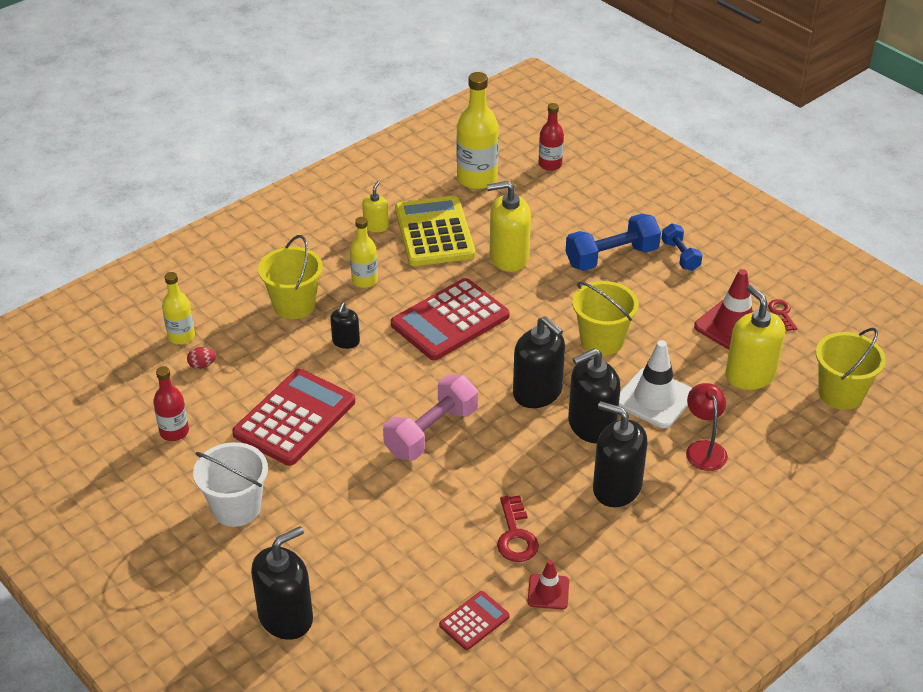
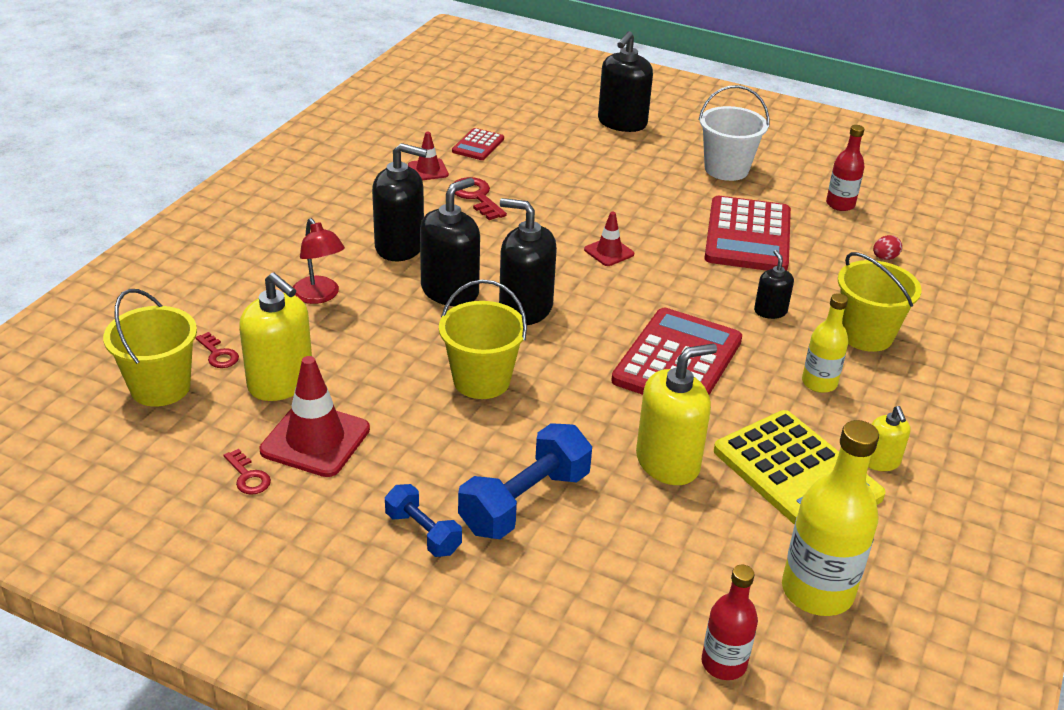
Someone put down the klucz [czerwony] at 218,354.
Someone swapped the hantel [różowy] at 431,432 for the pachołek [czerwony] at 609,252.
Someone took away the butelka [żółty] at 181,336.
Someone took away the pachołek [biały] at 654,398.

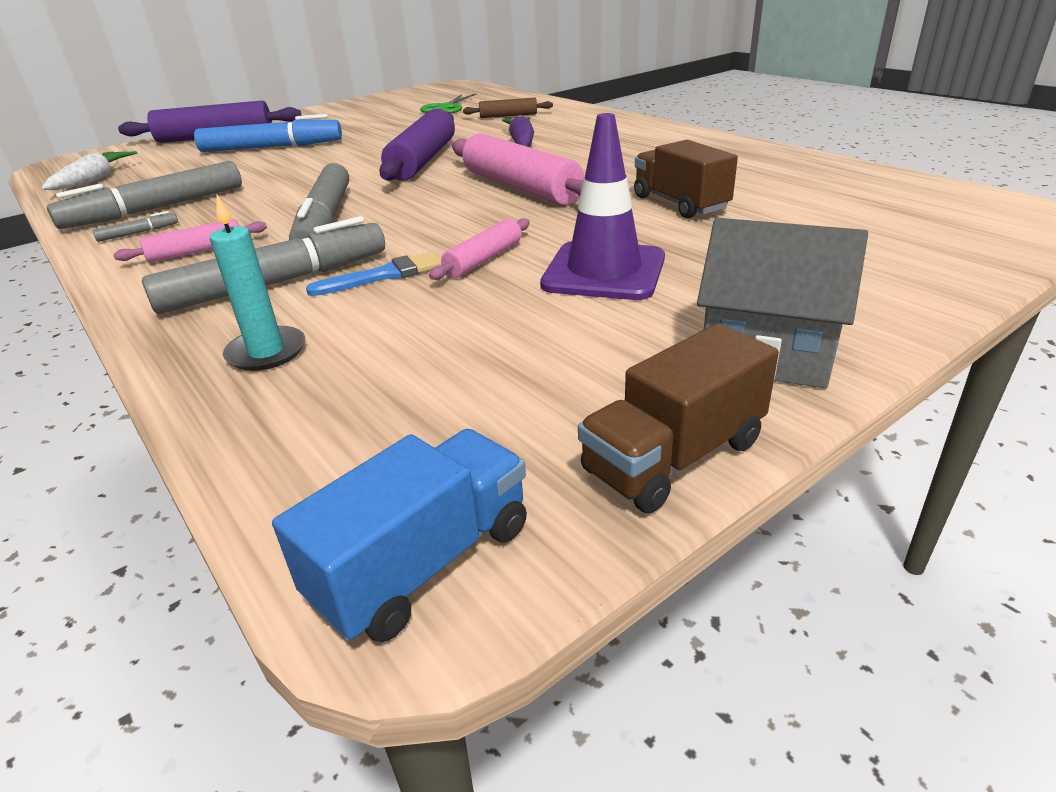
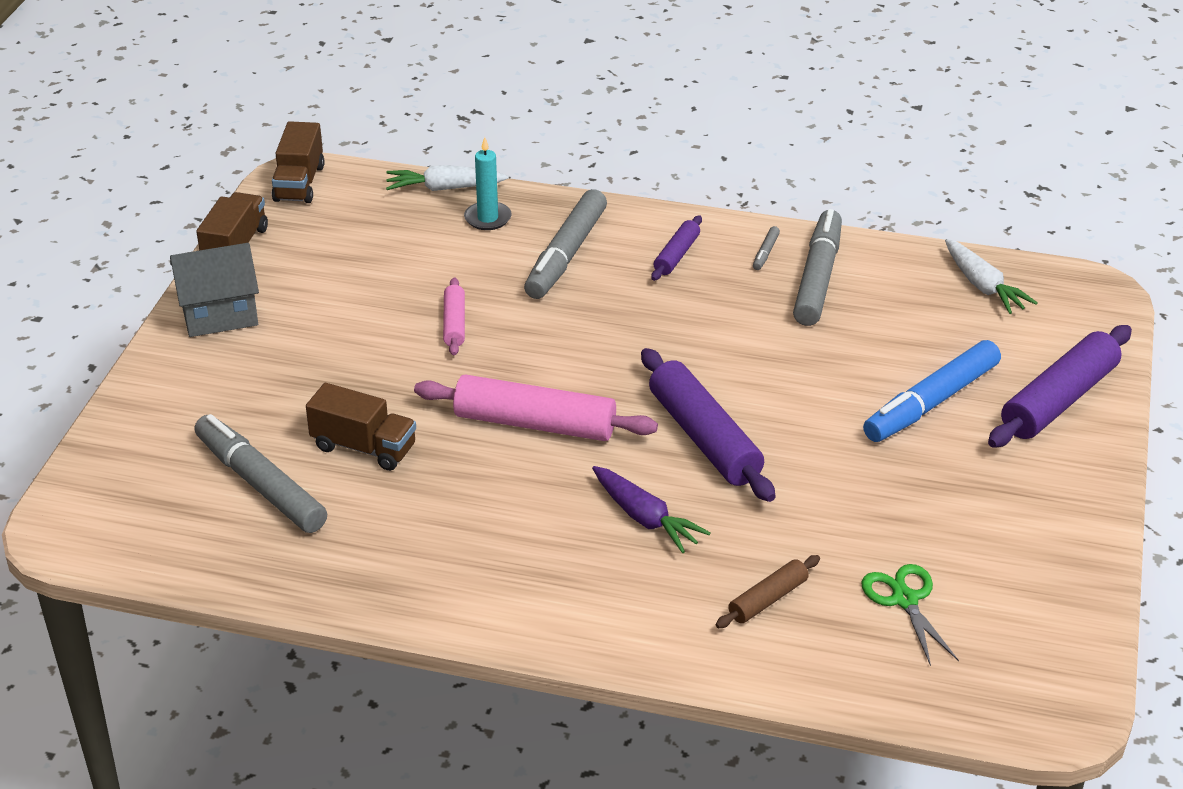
Someone carried the flamaster [szary] from 325,221 to 260,484.
Someone repainted the ciężarówka [niebieski] at 423,563, which became the ciężarówka [brązowy] at 299,183.
Someone put down the marchewka [biały] at 444,188.
Someone repainted the wałek do ciasta [różowy] at 197,252, which became the wałek do ciasta [fioletowy] at 677,255.
Someone took away the pędzel [niebieski] at 384,275.
Someone took away the pachołek [fioletowy] at 604,271.

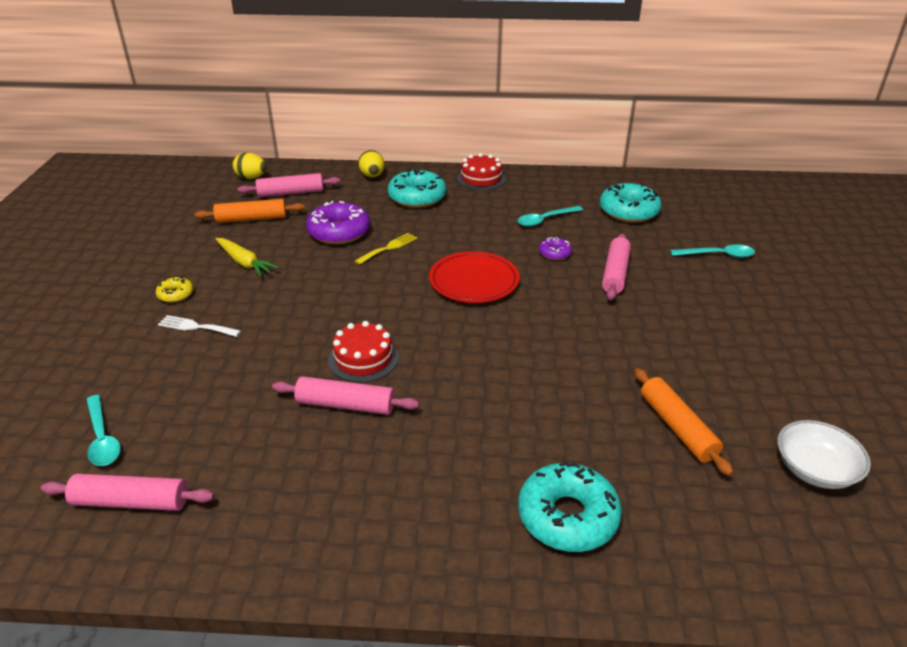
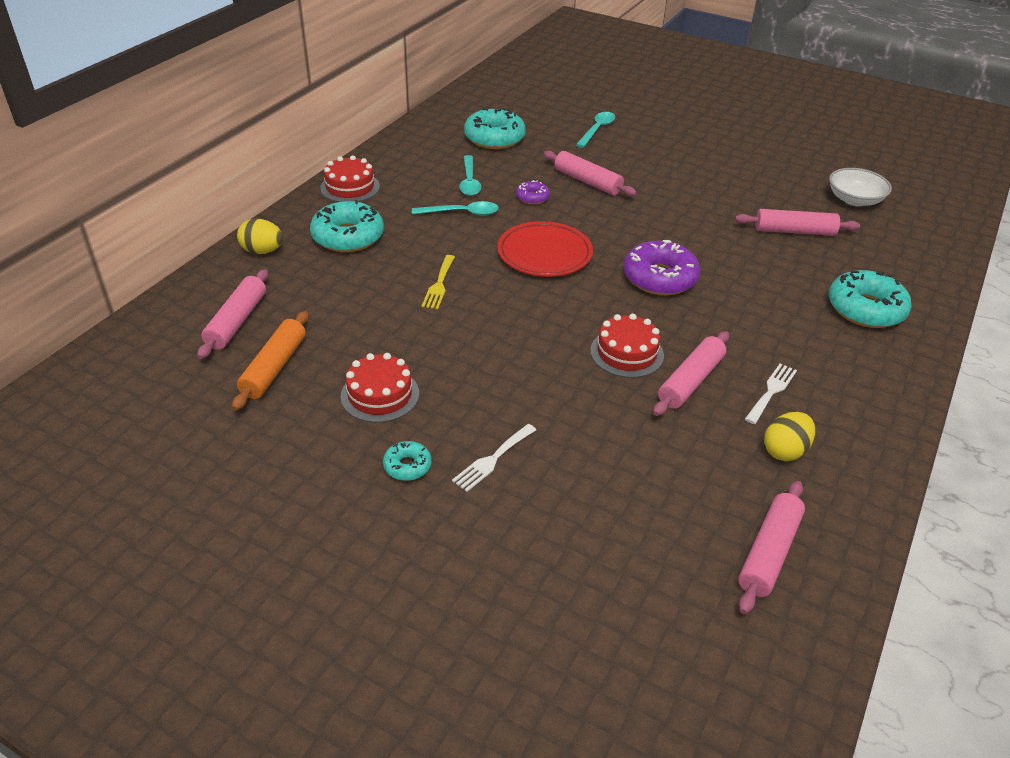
Someone swapped the marchewka [żółty] at 244,263 for the tort [czerwony] at 380,394.
Someone repainted the donut [żółty] at 175,294, which became the donut [turkusowy] at 407,466.
Someone carried the łyżka [turkusowy] from 102,438 to 461,213.
Someone rotated the widelec [żółty] at 388,248 by 150 degrees counterclockwise.
Someone carried the donut [fioletowy] from 339,232 to 659,278.
Someone repainted the wałek do ciasta [pomarańczowy] at 677,428, which became the wałek do ciasta [różowy] at 794,231.
Someone put down the widelec [biały] at 771,391.
Someone carried the jajko [żółty] from 251,178 to 785,451.

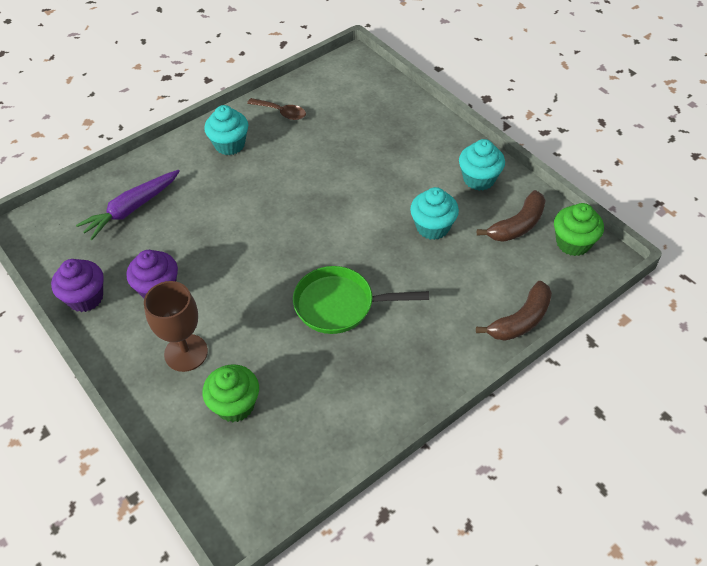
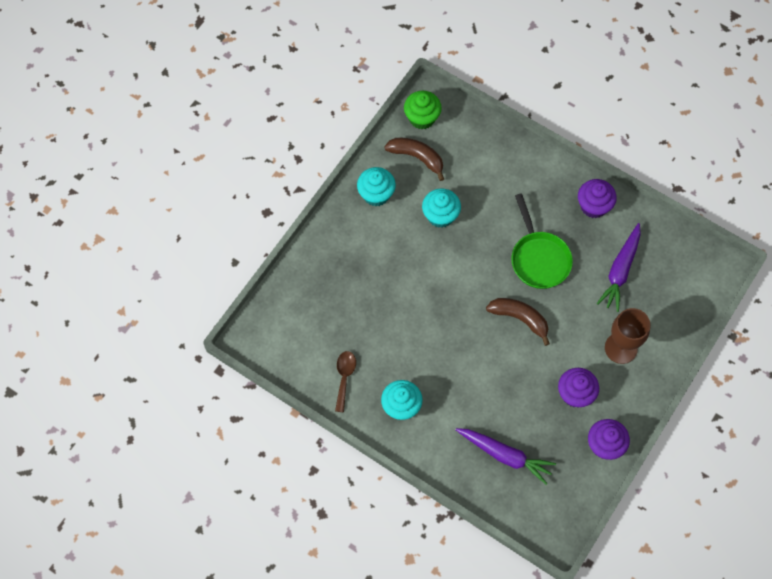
Someone carried the banan [brązowy] from 521,320 to 520,318.
Someone put down the muffinka [fioletowy] at 593,206.
Someone put down the marchewka [fioletowy] at 620,271.
Someone took away the muffinka [zielony] at 235,405.

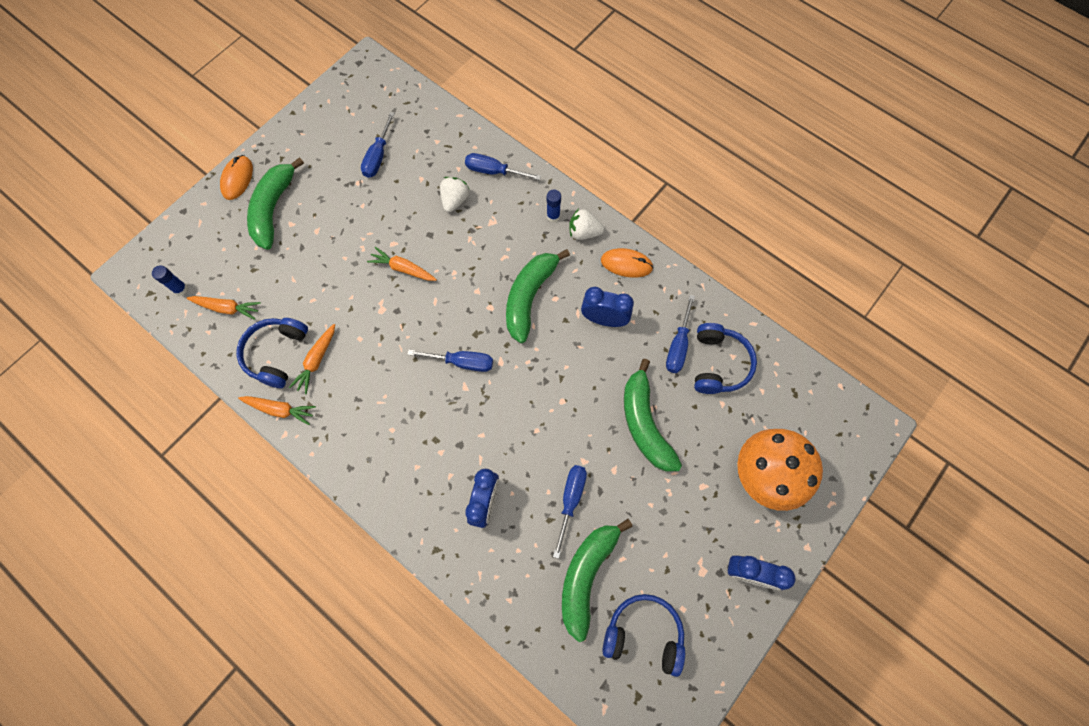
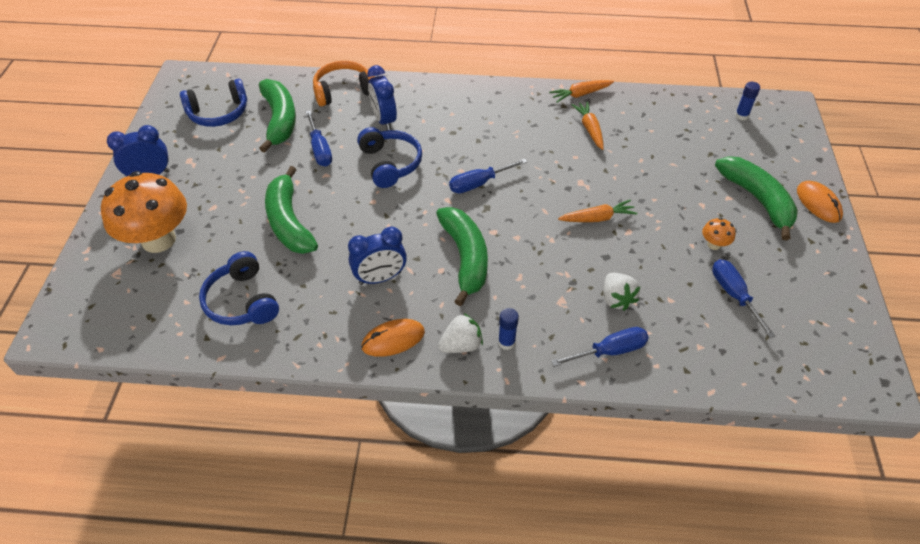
Someone rotated the banan [zielony] at 645,423 by 150 degrees counterclockwise.
Someone put down the słuchawki [pomarańczowy] at 343,91.
Someone carried the słuchawki [niebieski] from 276,354 to 390,164.
Someone put down the grzyb [pomarańczowy] at 714,244.
Someone took away the marchewka [pomarańczowy] at 227,308.
Someone took away the śrubokręt [niebieski] at 678,345.

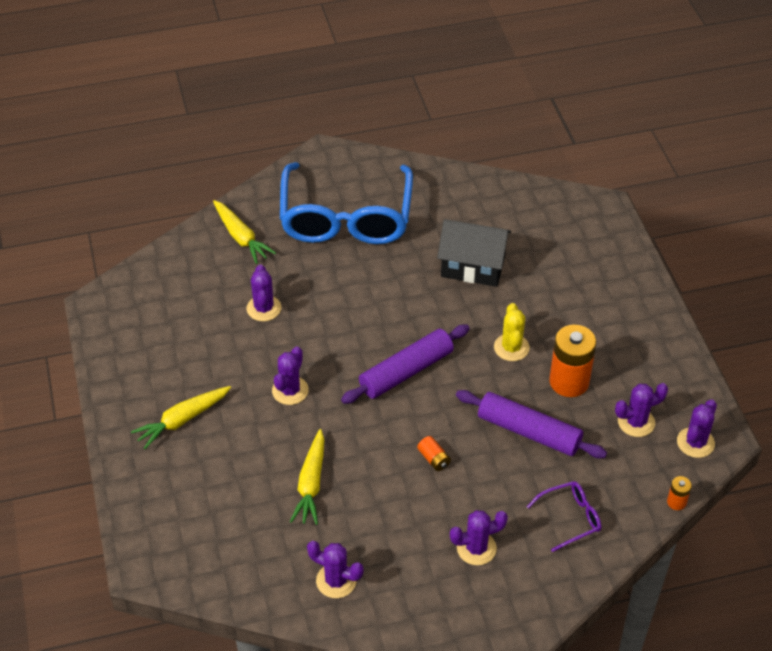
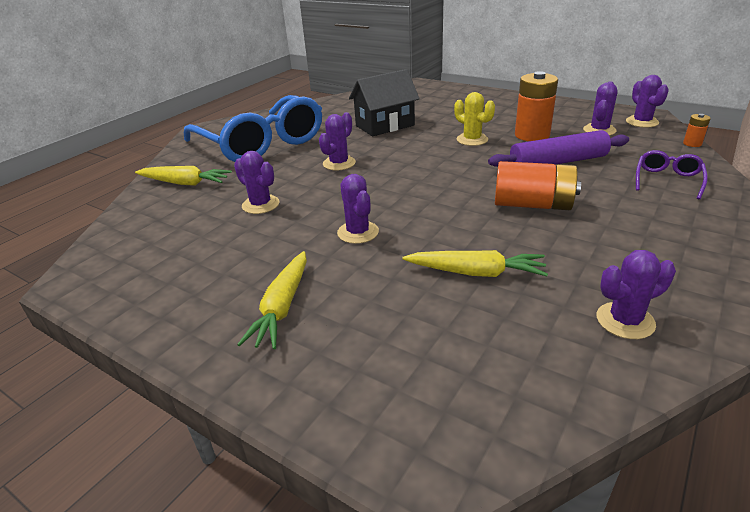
Someone carried the kaktus [fioletowy] from 476,548 to 339,163.
Someone rotated the marchewka [żółty] at 311,483 by 45 degrees counterclockwise.
Someone scaled the bateria [pomarańczowy] at 433,459 by 2.18.
Someone took away the wałek do ciasta [fioletowy] at 406,371.

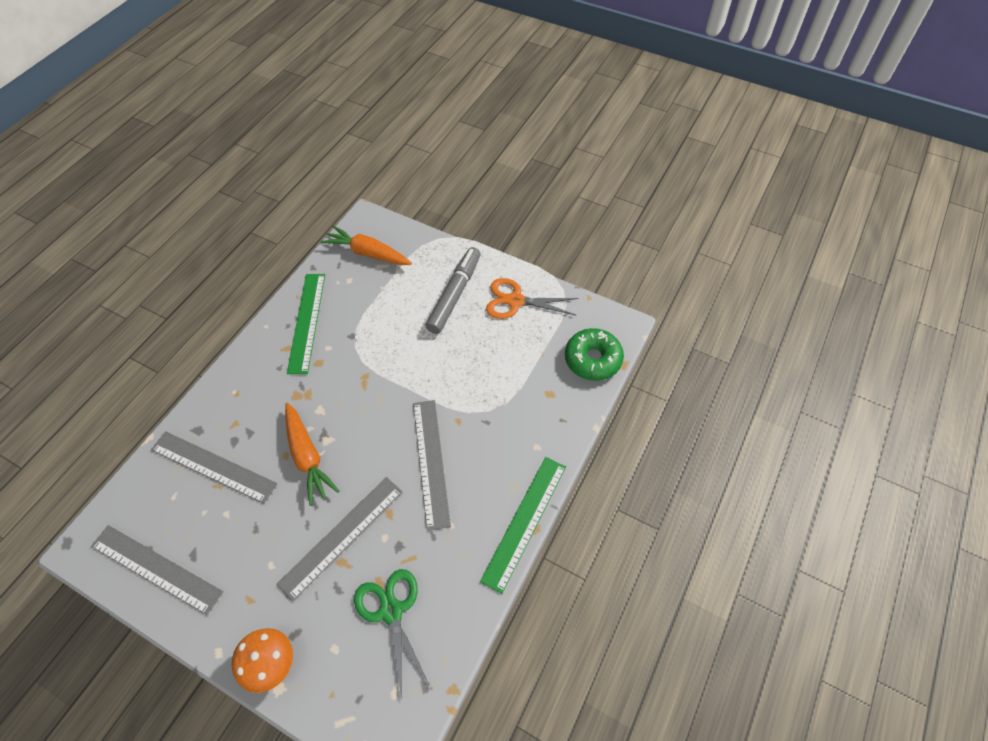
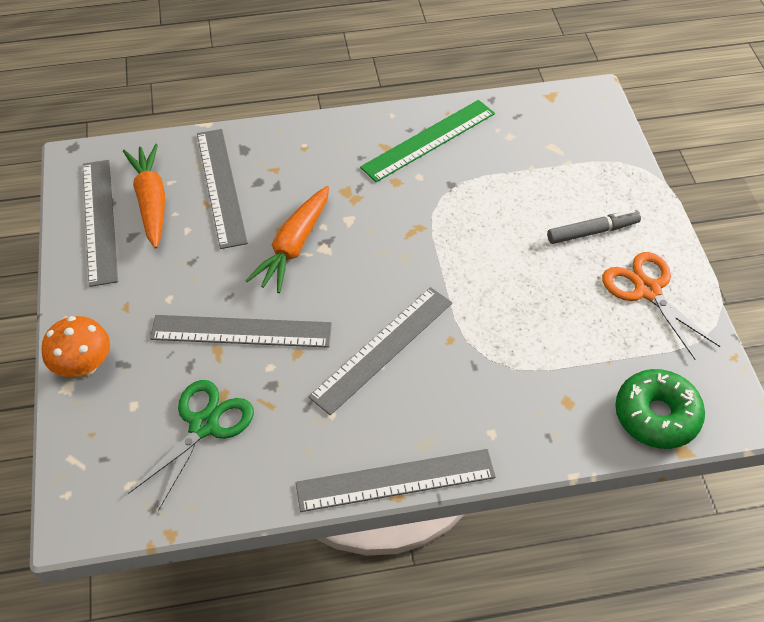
Someone carried the marchewka [pomarańczowy] from 368,253 to 151,202.
Someone repainted the linijka [zielony] at 525,522, which became the linijka [szary] at 395,480.
Someone scaled the flamaster [szary] at 454,294 by 0.66.

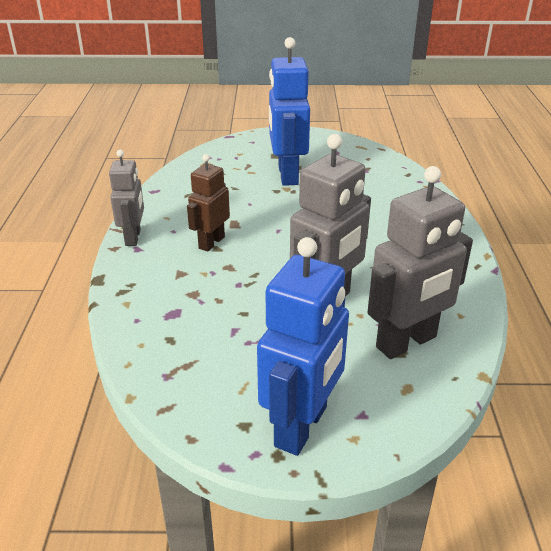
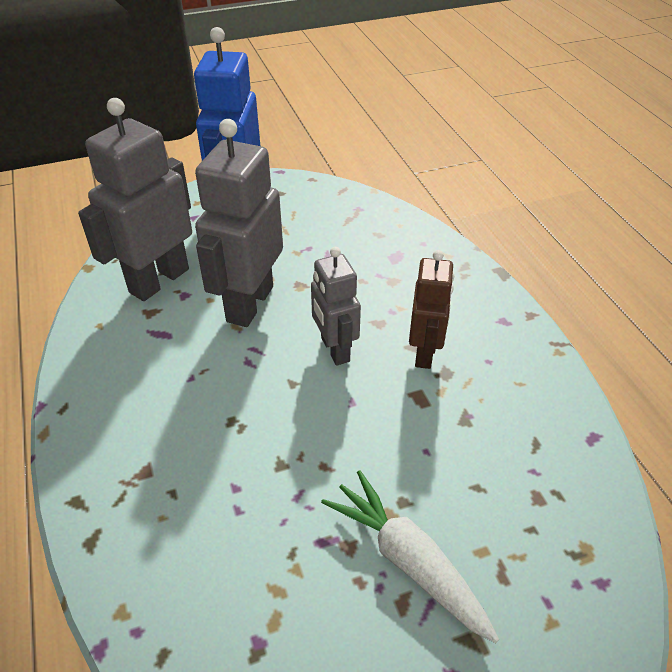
Someone carried the robot [szary] from 133,237 to 334,350.
Someone swapped the robot [niebieski] at 287,175 for the marchewka [biały] at 408,560.

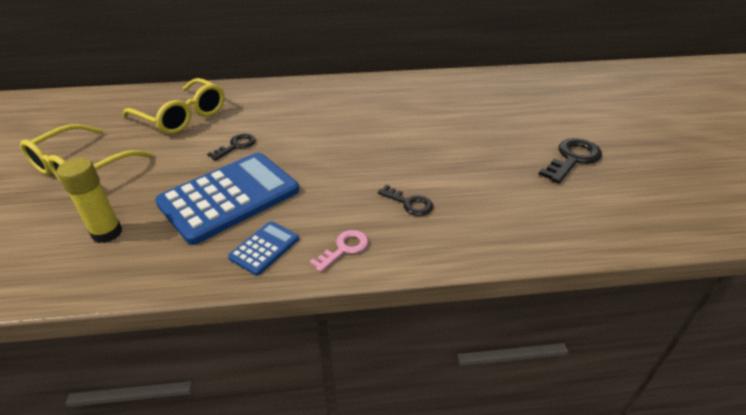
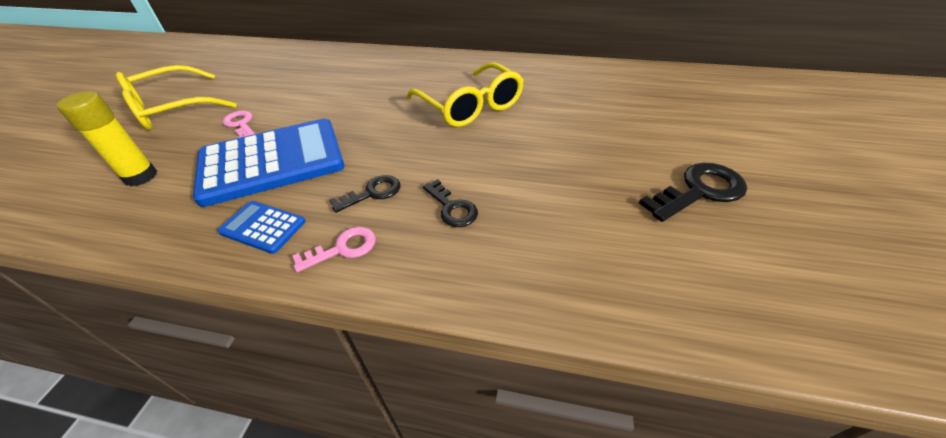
Someone rotated the kalkulator [niebieski] at 264,248 by 120 degrees counterclockwise.
Someone put down the klucz [różowy] at 240,124.
Someone carried the klucz [czarny] from 236,146 to 372,193.
Someone carried the okulary [żółty] from 182,116 to 470,106.

